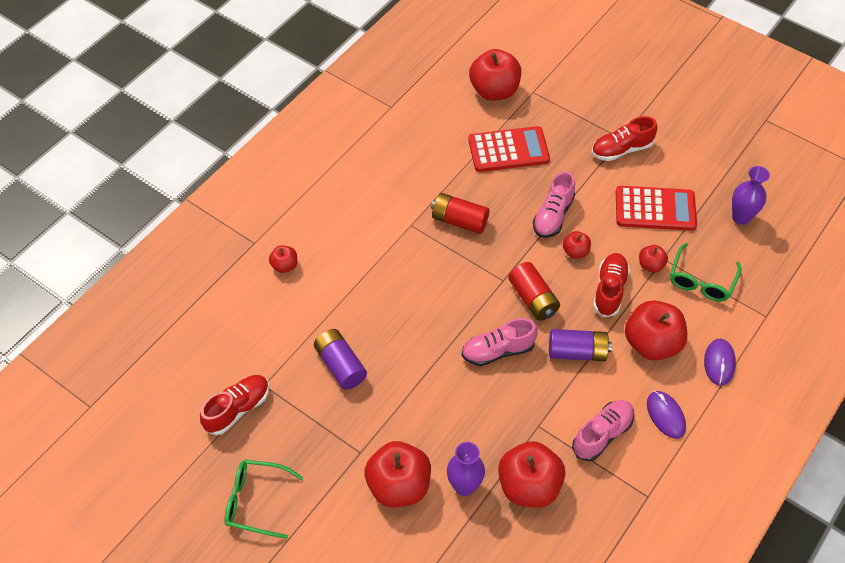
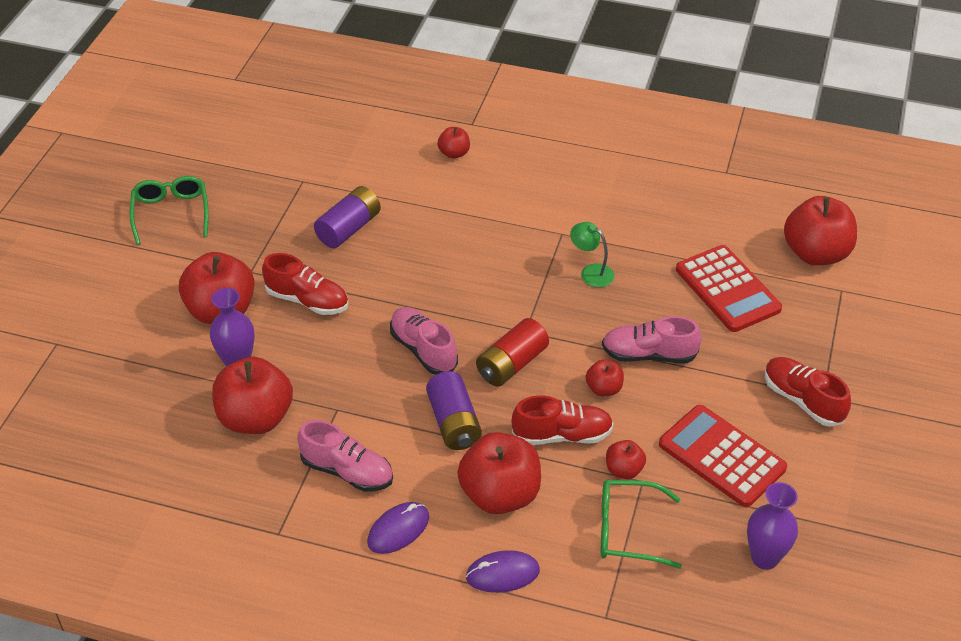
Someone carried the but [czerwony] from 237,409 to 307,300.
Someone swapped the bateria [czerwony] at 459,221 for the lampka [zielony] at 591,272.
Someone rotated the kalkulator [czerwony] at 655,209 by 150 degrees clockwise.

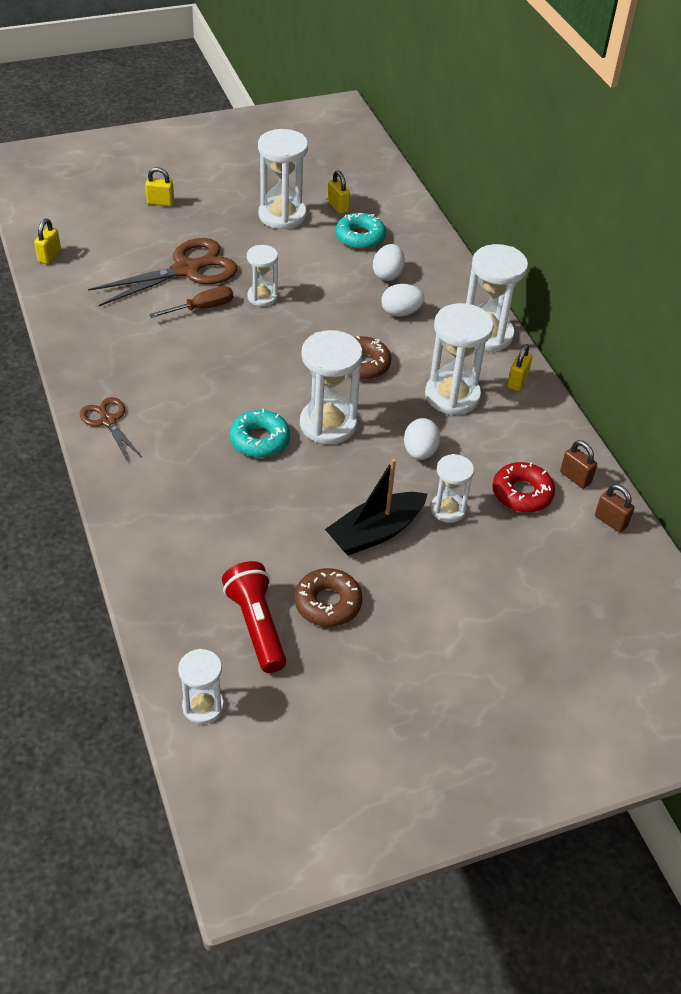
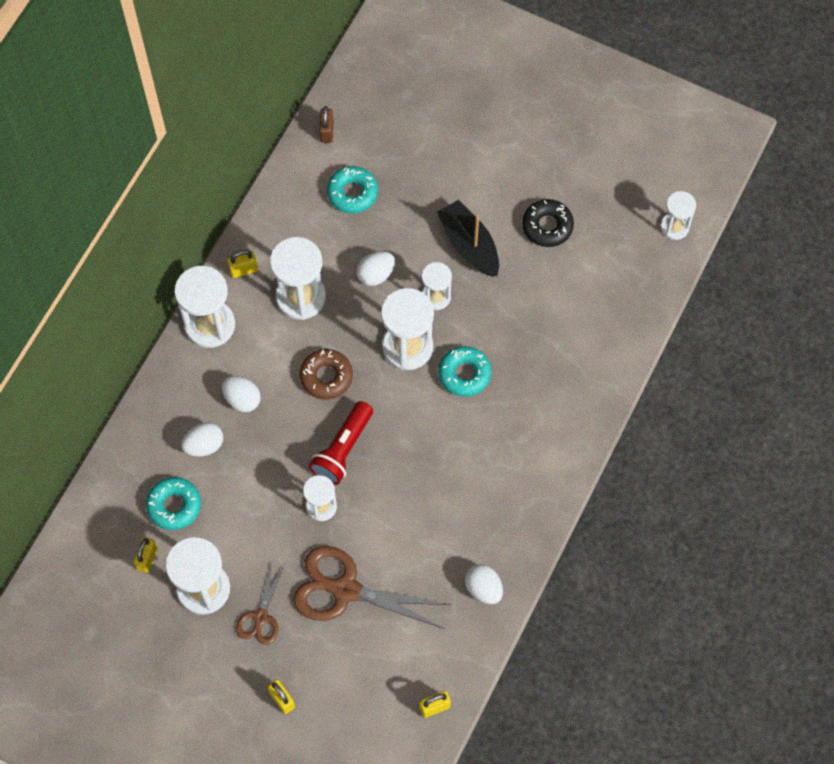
Someone carried the nożyczki [brązowy] from 107,420 to 260,618.
Someone carried the latarka [czerwony] from 256,625 to 343,449.
Someone repainted the donut [czerwony] at 522,493, which became the donut [turkusowy] at 352,193.
Someone carried the klepsydra [biały] from 448,509 to 436,297.
Someone rotated the łódka [czarny] at 376,532 by 135 degrees counterclockwise.
Someone put down the jajko [biały] at 483,588.
Someone repainted the donut [brązowy] at 328,603, which became the donut [czarny] at 547,226.
Someone took away the śrubokręt [brązowy] at 202,308.
Someone took away the kłódka [brązowy] at 575,477.

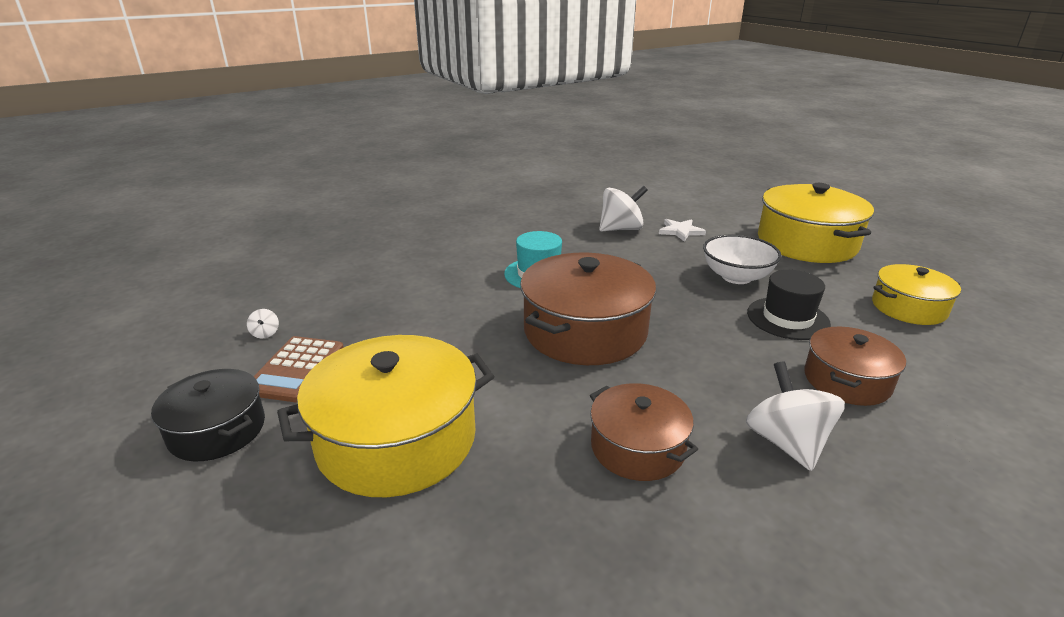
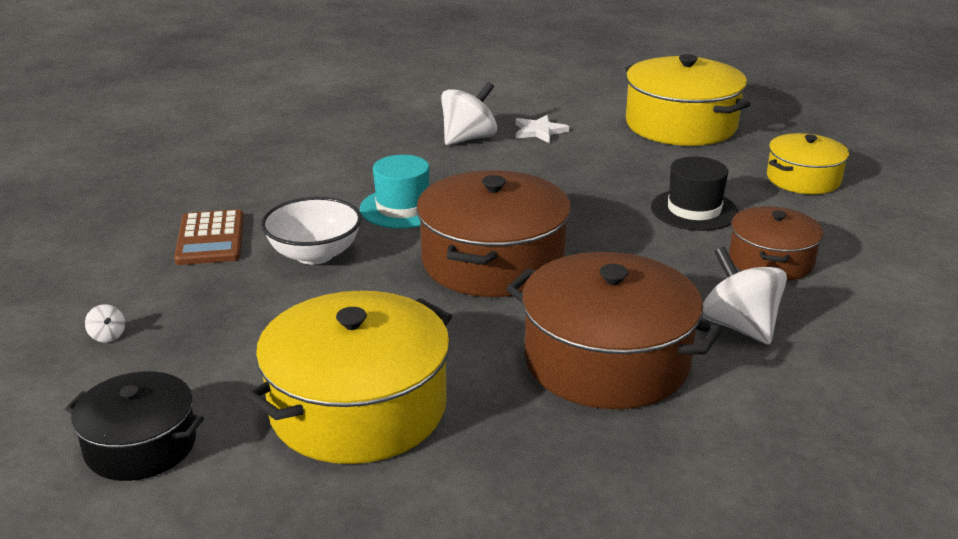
Someone carried the kalkulator [brązowy] from 296,369 to 210,239.
Someone carried the miska [biały] from 736,277 to 314,254.
Someone scaled the garnek [brązowy] at 637,447 by 1.70.

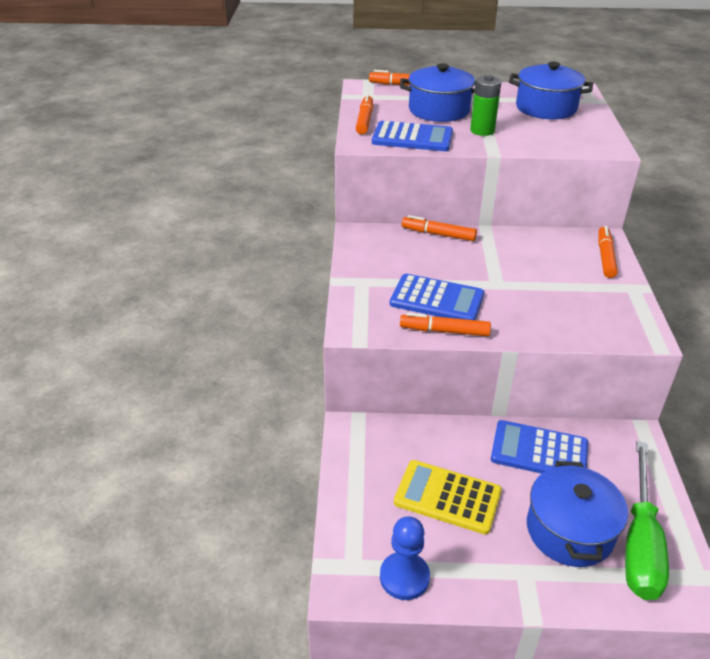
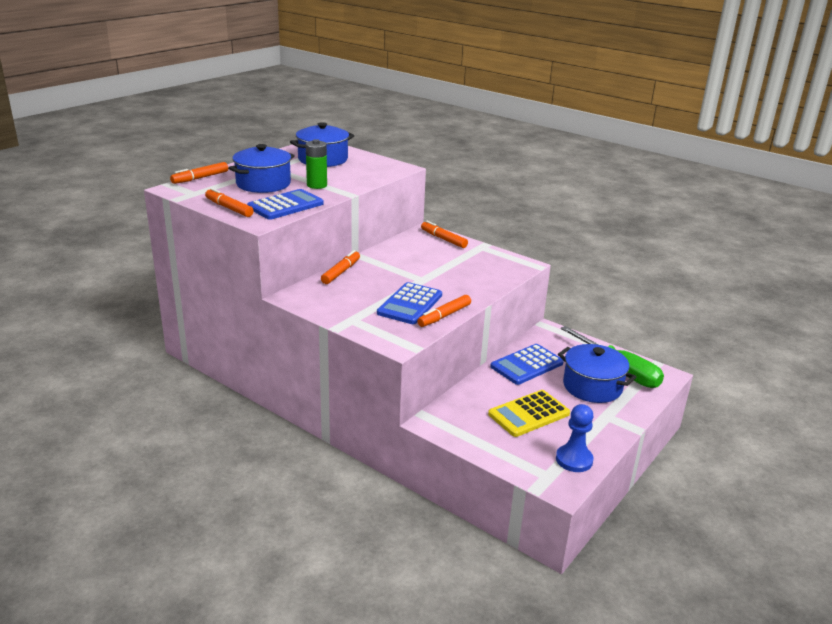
Someone rotated the flamaster [pomarańczowy] at 438,234 by 150 degrees clockwise.
Someone rotated the kalkulator [niebieski] at 437,299 by 150 degrees clockwise.

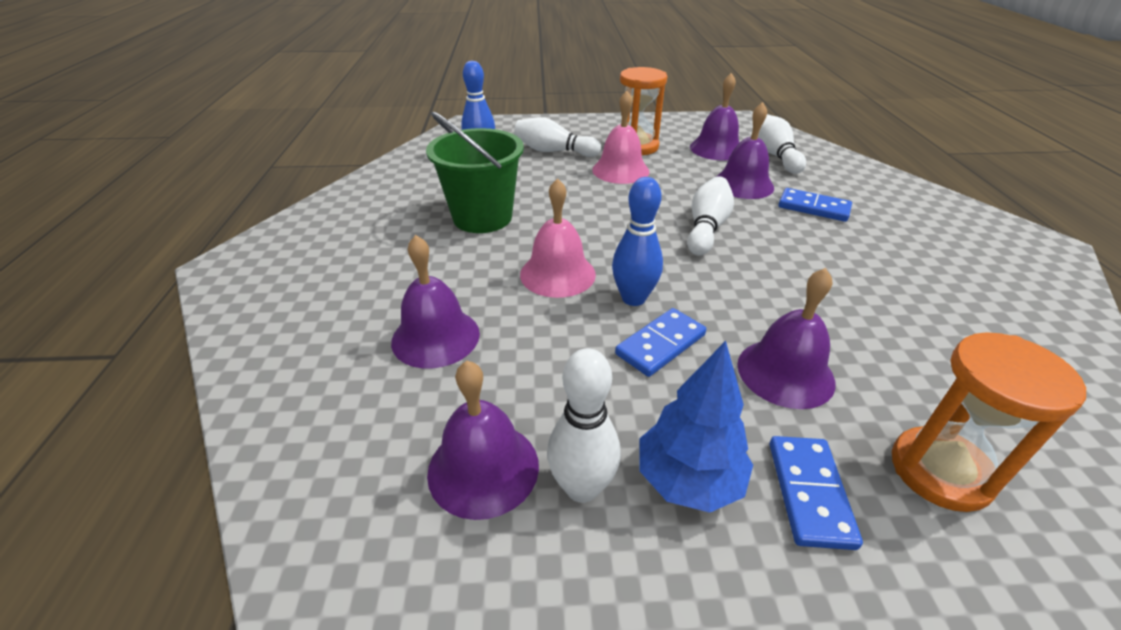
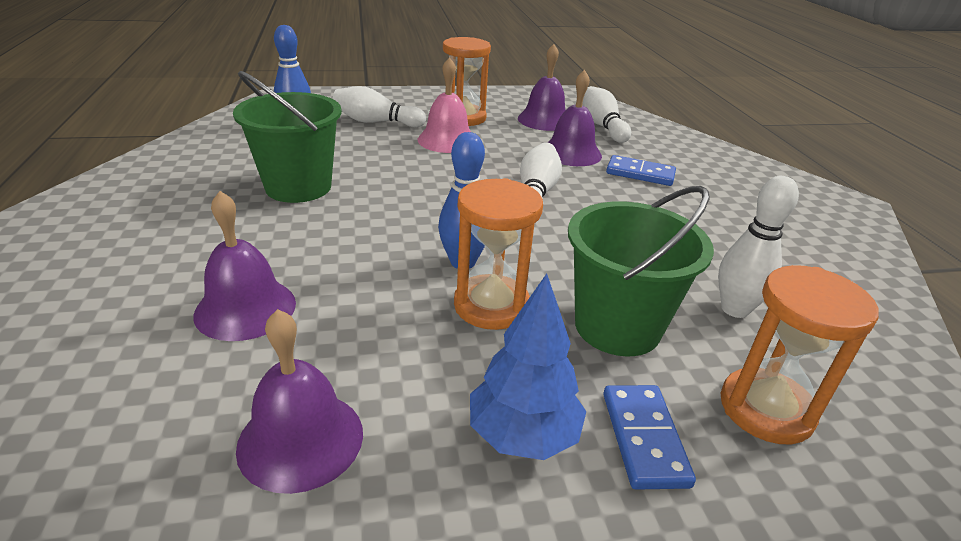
Someone swapped the kostka domina [niebieski] at 660,344 for the klepsydra [pomarańczowy] at 491,305.
Someone swapped the dzwonek [fioletowy] at 785,373 for the wiadro [zielony] at 617,327.
Someone carried the kręgiel [biały] from 582,487 to 734,309.
Someone took away the dzwonek [różowy] at 557,274.

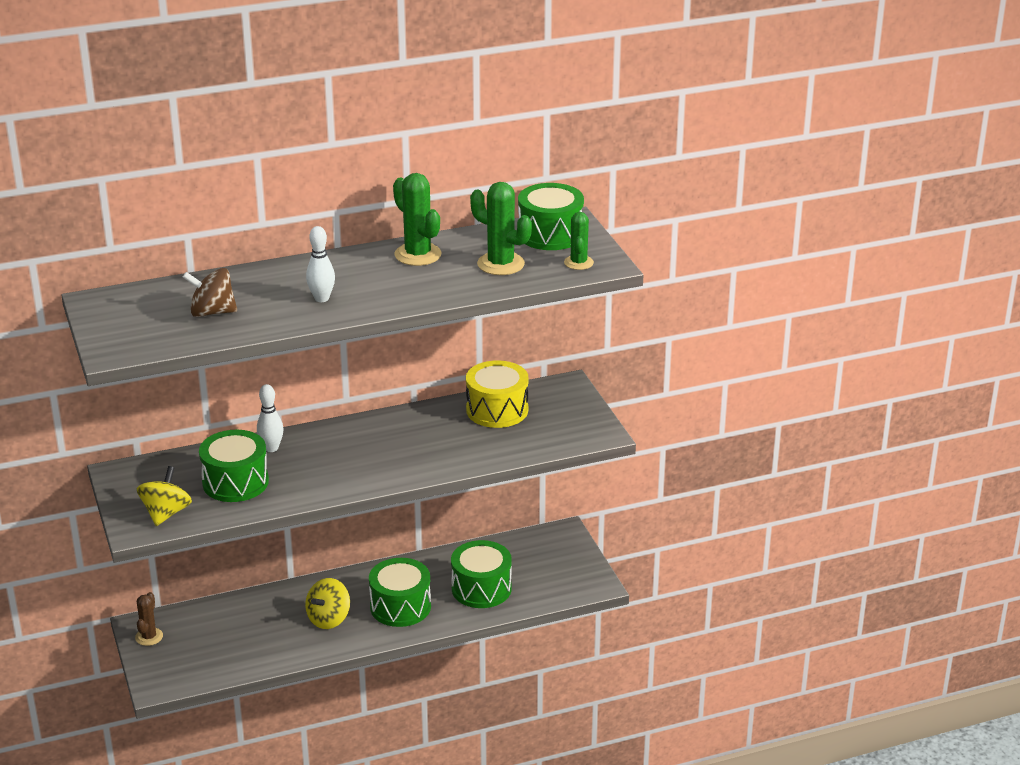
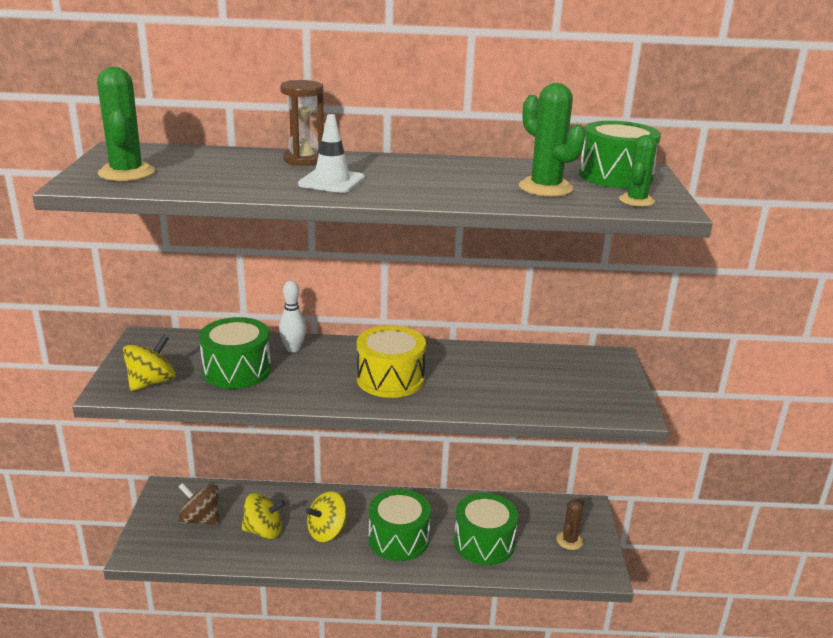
Someone carried the kaktus [zielony] from 418,255 to 126,173.
Someone carried the bączek [brązowy] from 212,312 to 200,519.
Someone put down the bączek [żółty] at 263,531.
Someone put down the klepsydra [brązowy] at 304,160.
Someone swapped the kręgiel [biały] at 321,298 for the pachołek [biały] at 331,181.
Someone carried the bęben [żółty] from 497,410 to 390,379.
Someone carried the kaktus [brązowy] from 149,637 to 569,540.

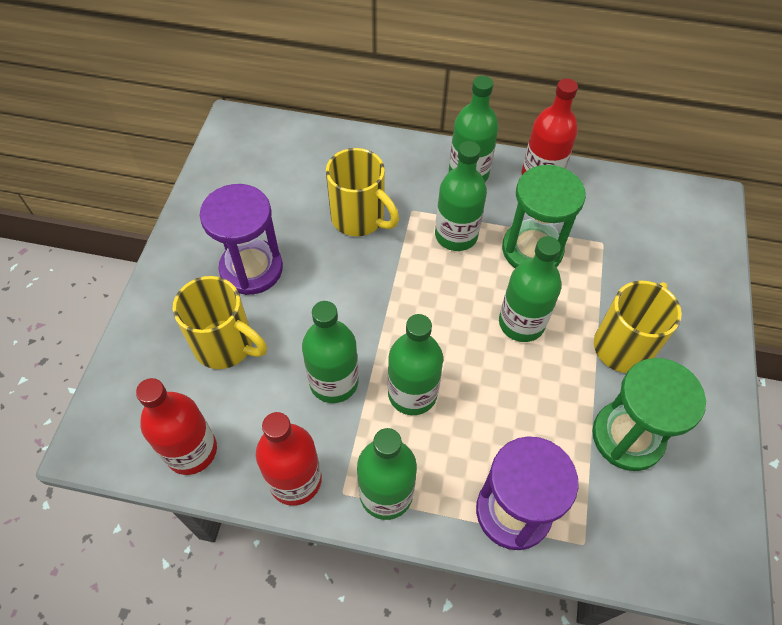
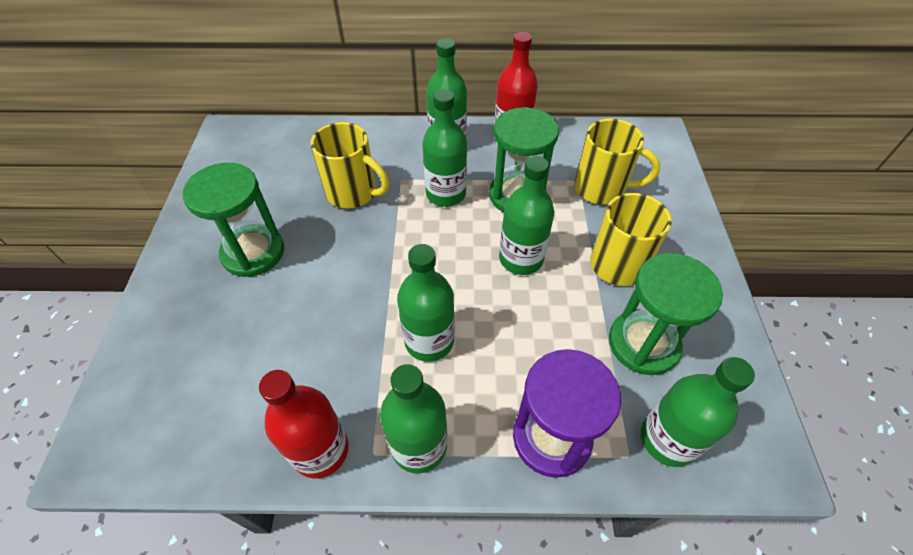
Someone repainted the klepsydra [fioletowy] at 251,269, which became the klepsydra [zielony] at 253,252.
Someone carried the kubek [żółty] from 225,345 to 601,189.
Someone carried the butelka [zielony] from 334,382 to 668,439.
Someone took away the butelka [czerwony] at 191,450.

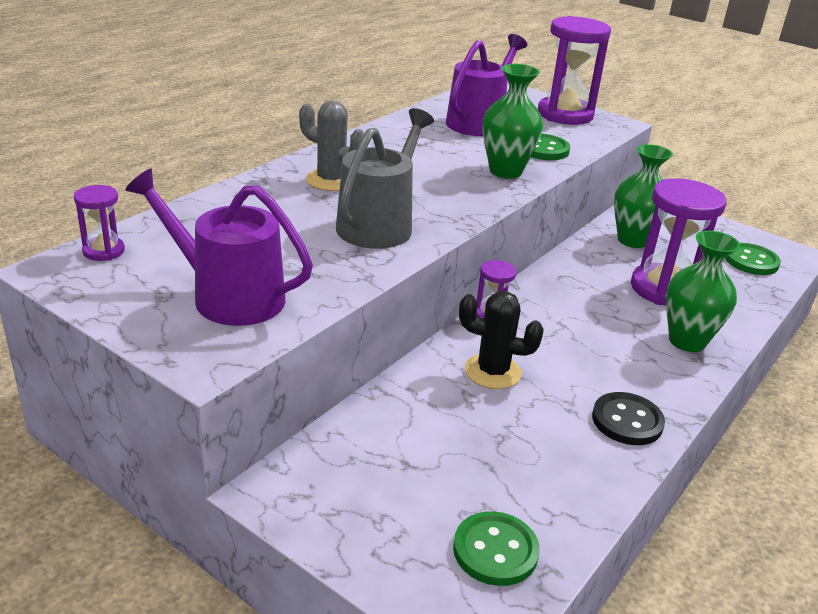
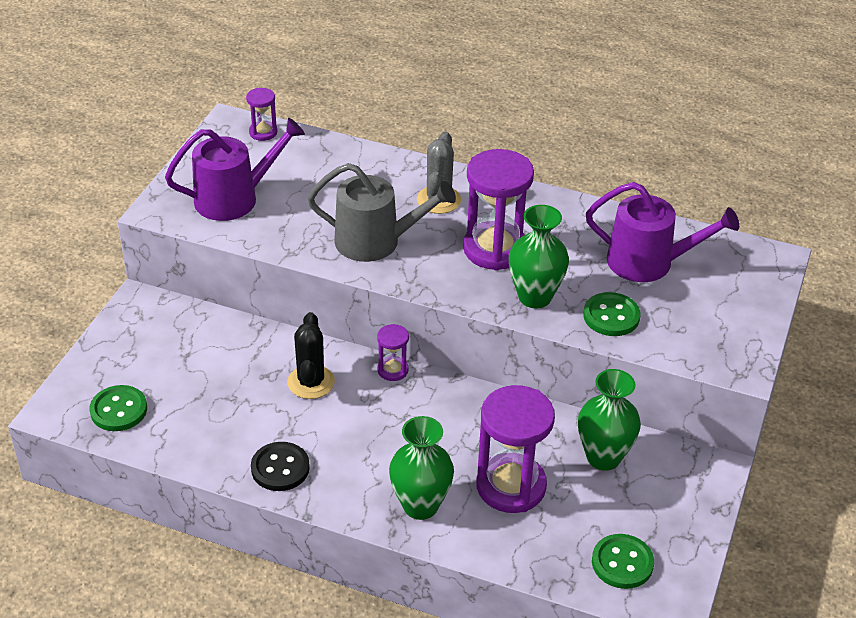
Someone rotated the konewka [fioletowy] at 229,296 by 60 degrees clockwise.
Someone carried the klepsydra [fioletowy] from 565,114 to 495,249.

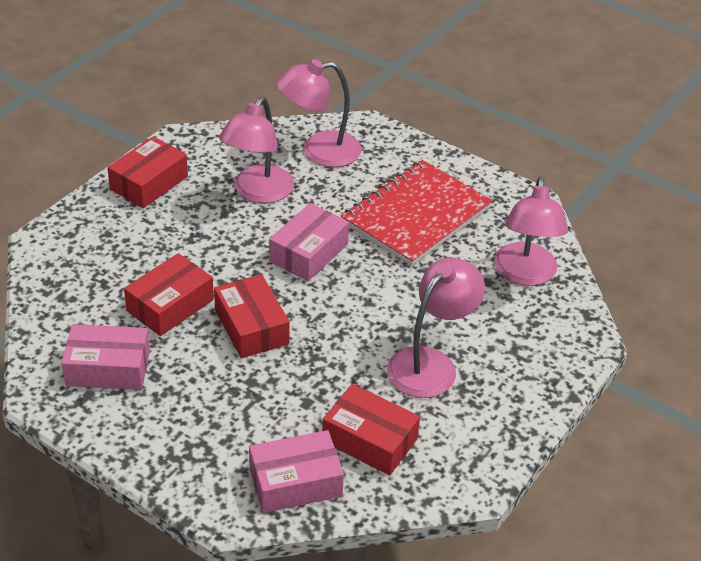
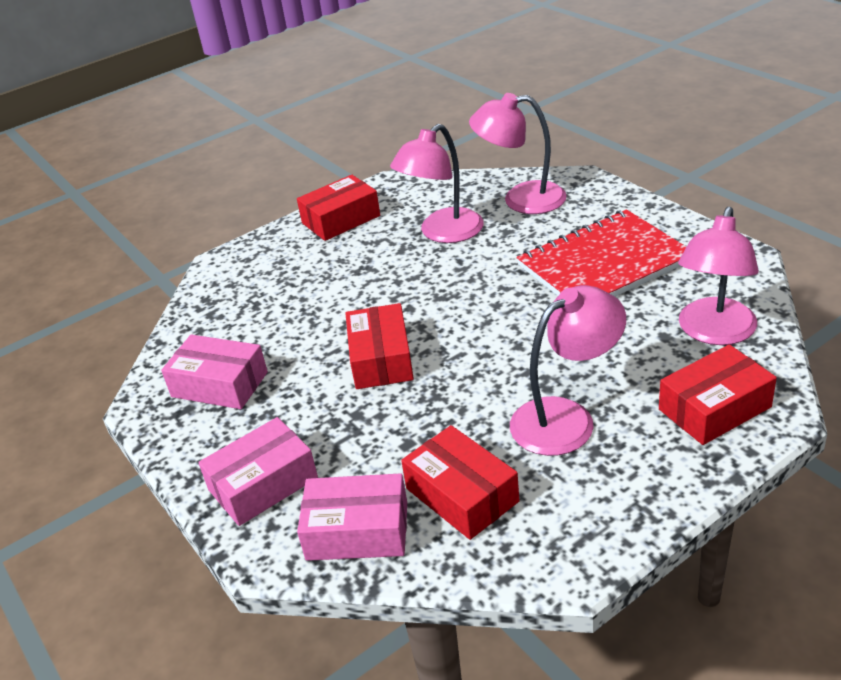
Someone carried the pudełko [różowy] from 308,253 to 263,484.
Someone carried the pudełko [czerwony] from 170,305 to 714,408.

